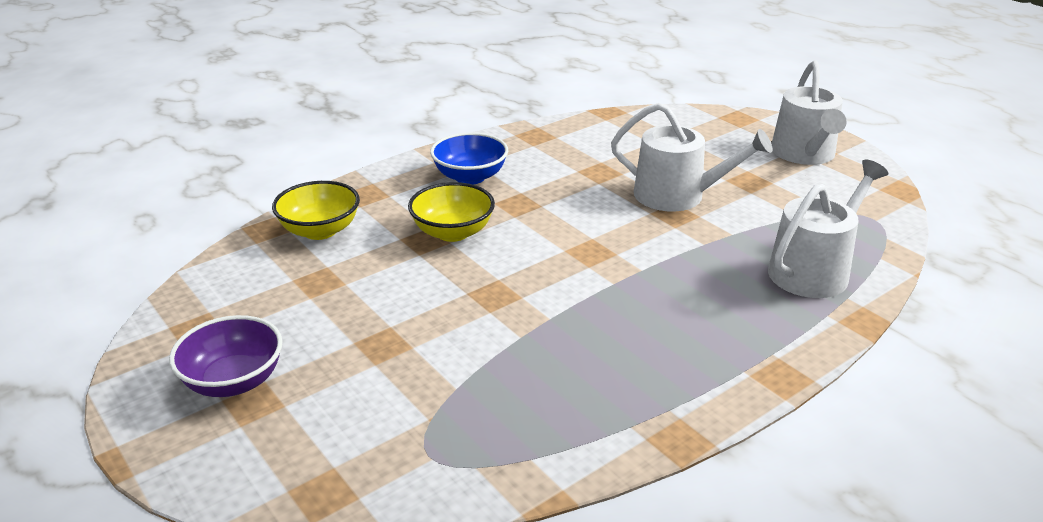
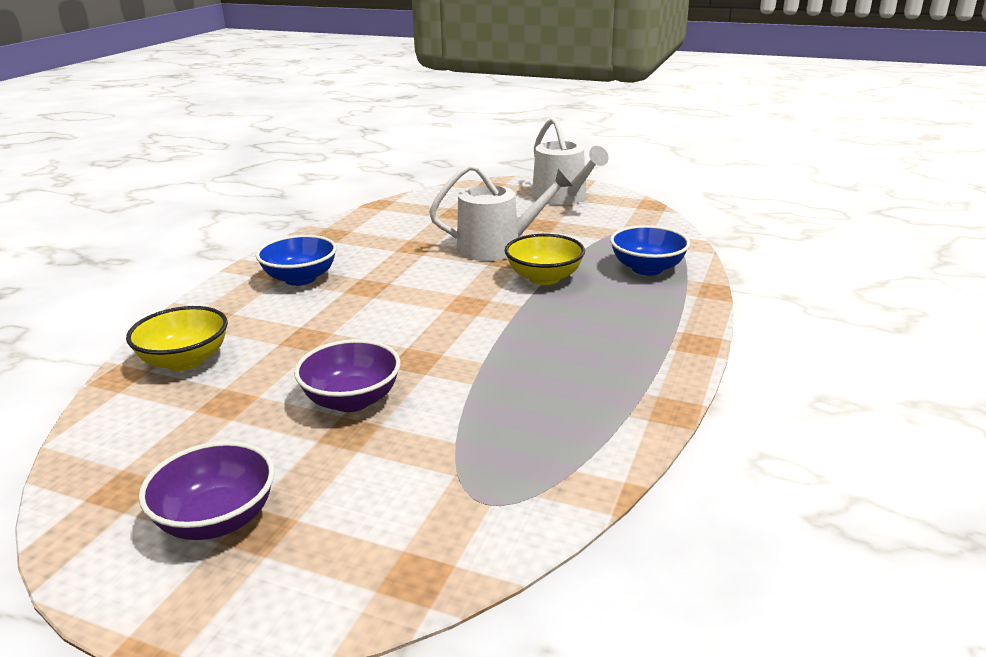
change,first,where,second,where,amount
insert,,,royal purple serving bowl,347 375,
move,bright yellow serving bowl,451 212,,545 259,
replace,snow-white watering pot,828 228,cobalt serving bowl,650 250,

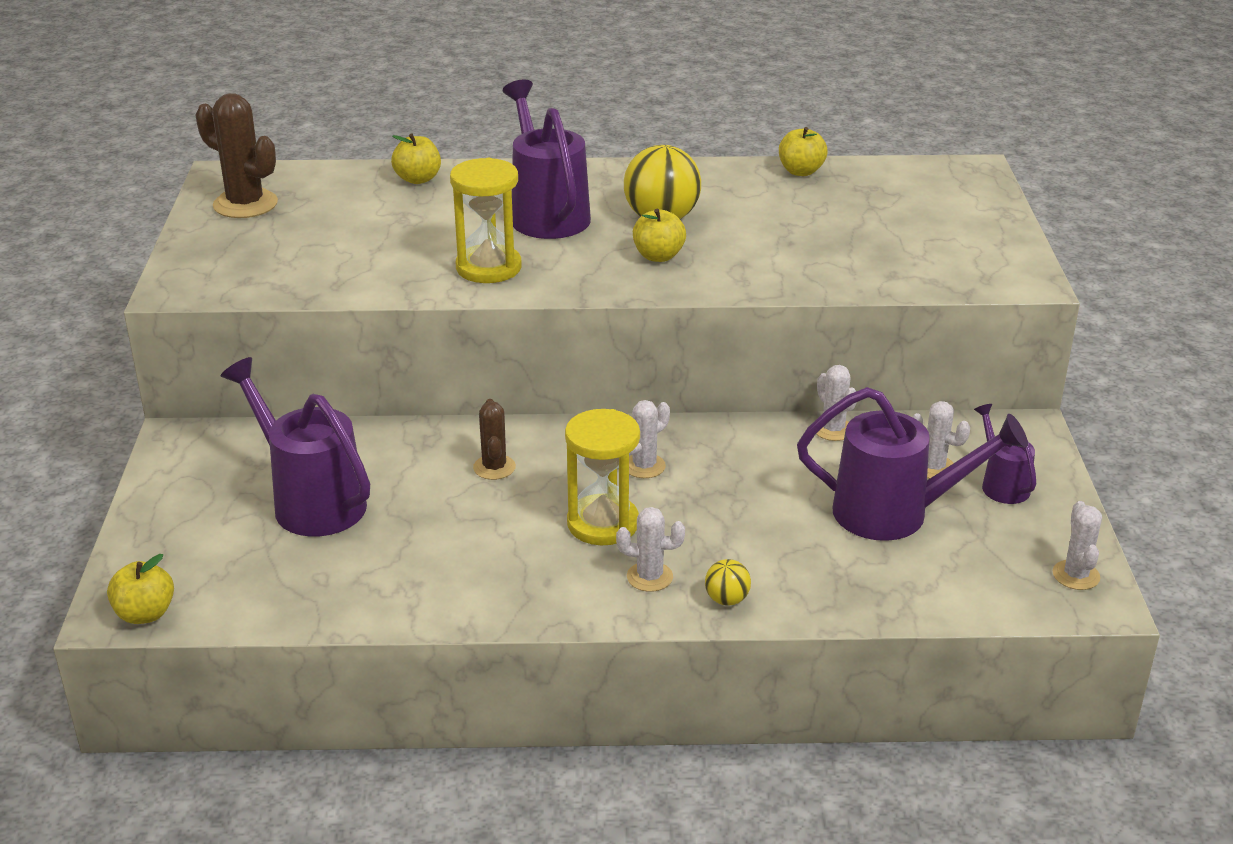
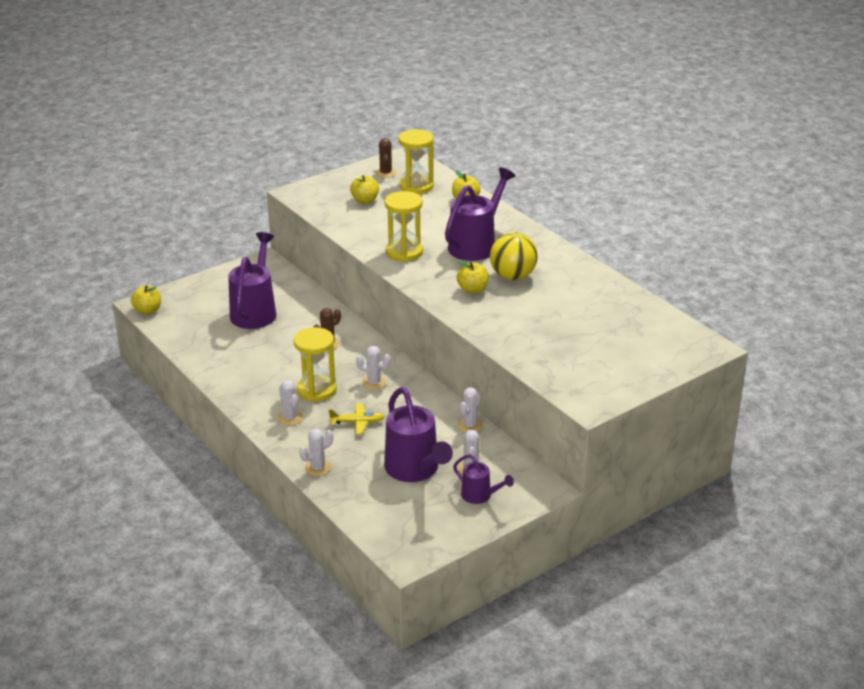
change,first,where,second,where,amount
delete,bright yellow ball,728 582,,,
insert,,,bright yellow plane,357 418,
insert,,,bright yellow hourglass,416 161,
move,bright yellow apple fruit,803 151,,364 189,
move,snow-white saguaro cactus,1077 545,,316 452,
rotate,royal purple watering pot,1005 454,,483 479,90 degrees clockwise
resize,brown saguaro cactus,237 155,,386 158,x0.59

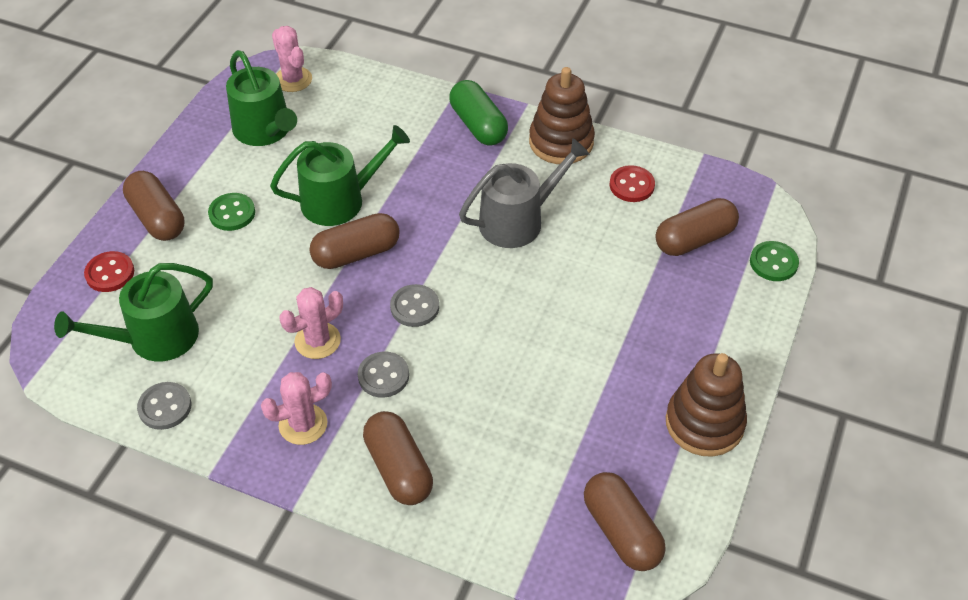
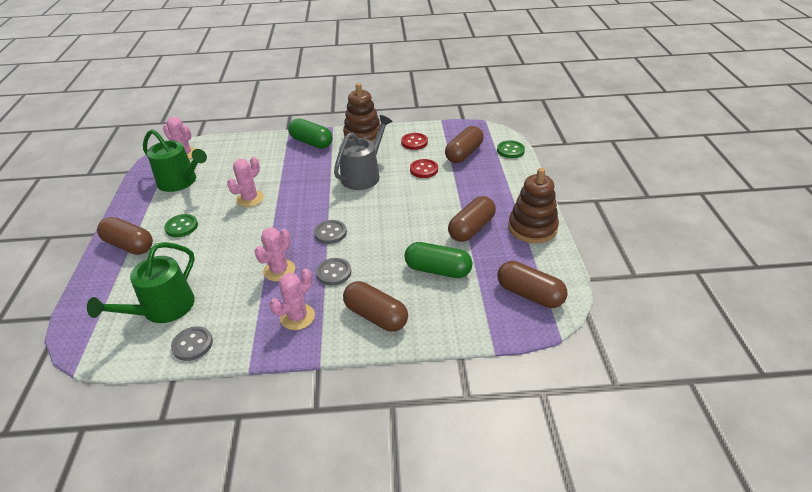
change,first,where,second,where,amount
insert,,,emerald pill,438 260,
move,red shirt button,109 271,,424 168,
move,brown pill,354 241,,472 219,
replace,emerald watering pot,340 175,pink saguaro cactus,245 182,

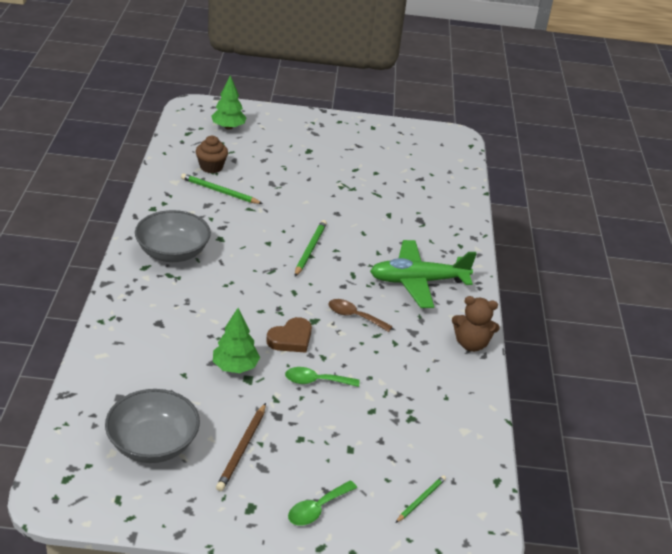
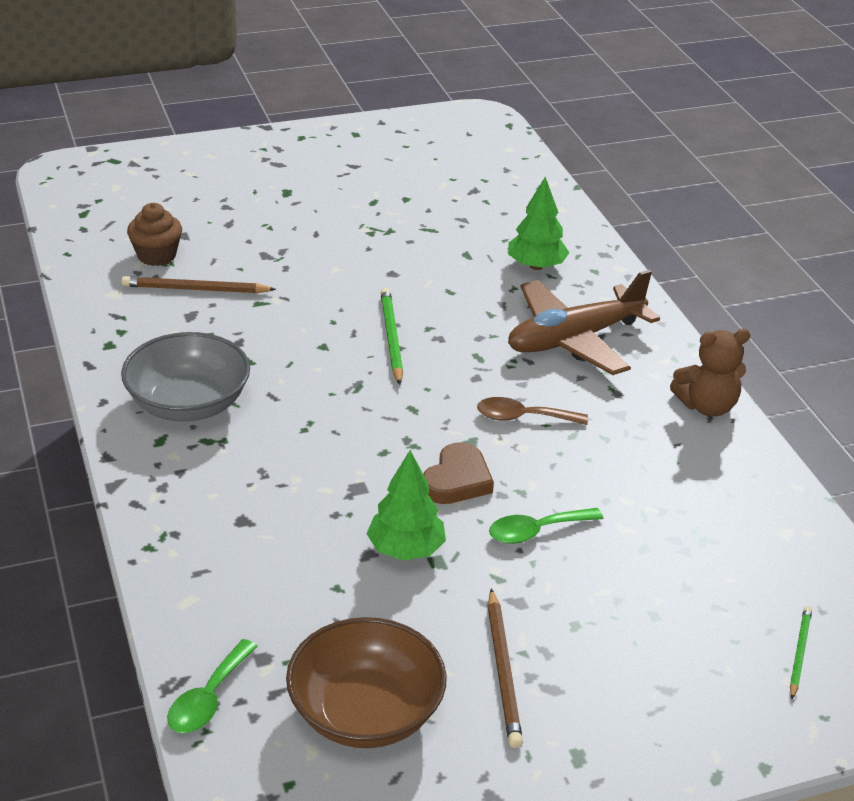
change,first,where,second,where,amount
move,emerald tree,229 102,,539 223,
move,emerald teaspoon,322 503,,212 686,
recolor,ash-grey serving bowl,152 426,brown serving bowl,366 682,
recolor,emerald lead pencil,222 188,brown lead pencil,198 284,
recolor,emerald plane,423 274,brown plane,584 322,

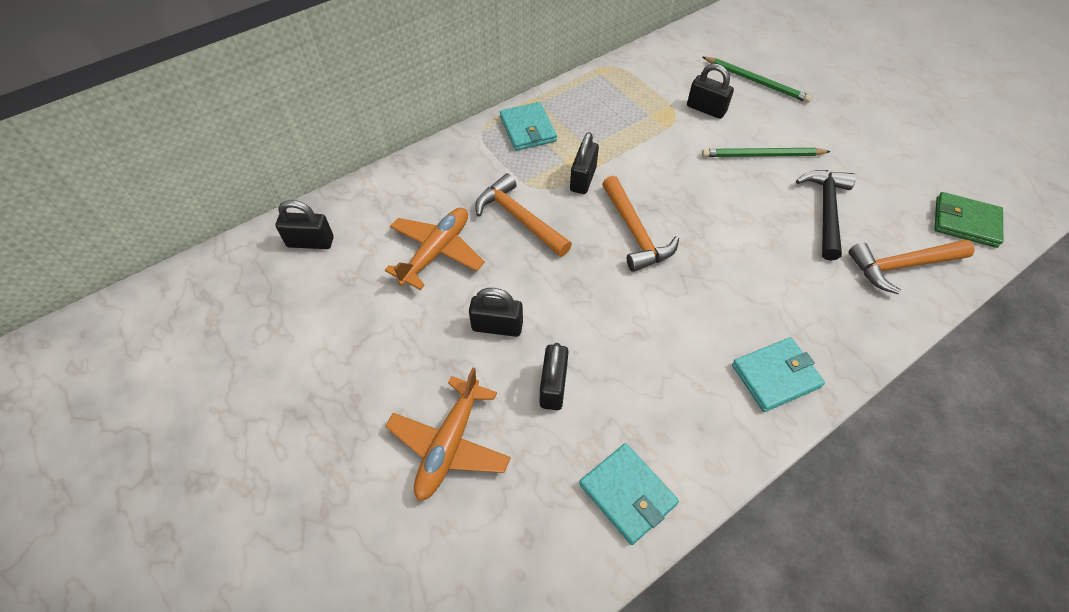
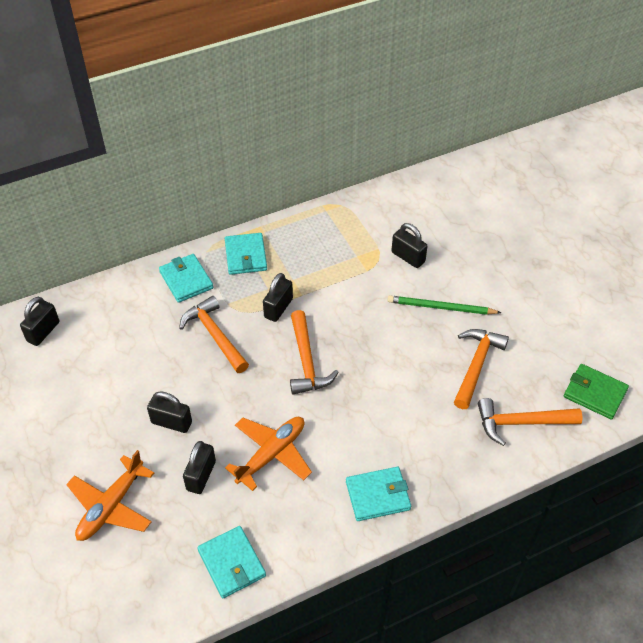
change,first,where,second,where,amount
delete,emerald lead pencil,757 80,,,
insert,,,aqua billfold,186 278,
move,bright orange plane,435 249,,268 454,
recolor,black carpenter's hammer,826 215,bright orange carpenter's hammer,481 369,
rotate,black lock,305 224,,39 321,75 degrees counterclockwise

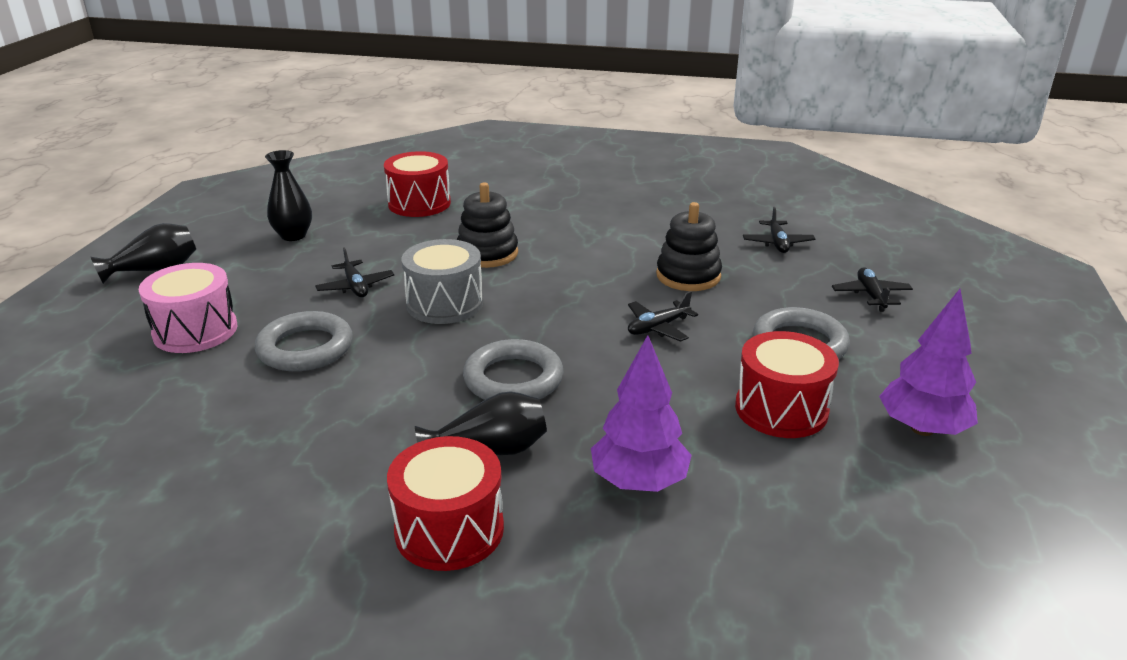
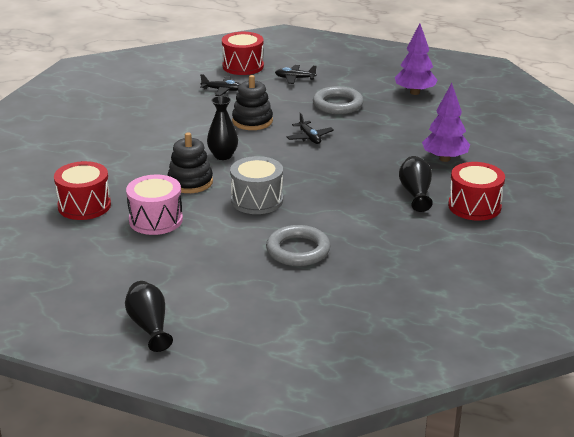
change,first,where,second,where,amount
delete,black plane,354 272,,,
delete,ash-grey torus,513 369,,,
move,pink toy drum,188 308,,154 205,
move,black tall vase,288 195,,222 128,
move,red toy drum,787 384,,243 53,

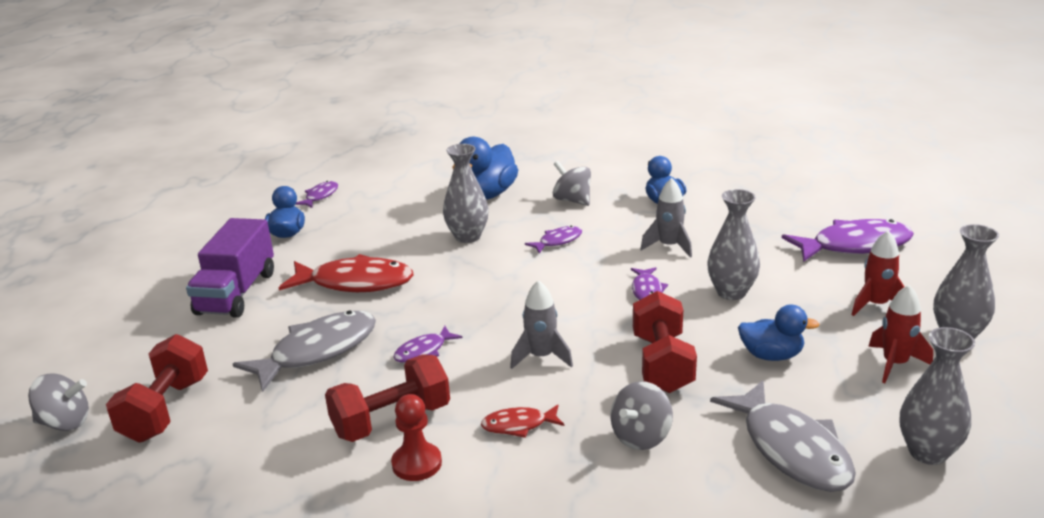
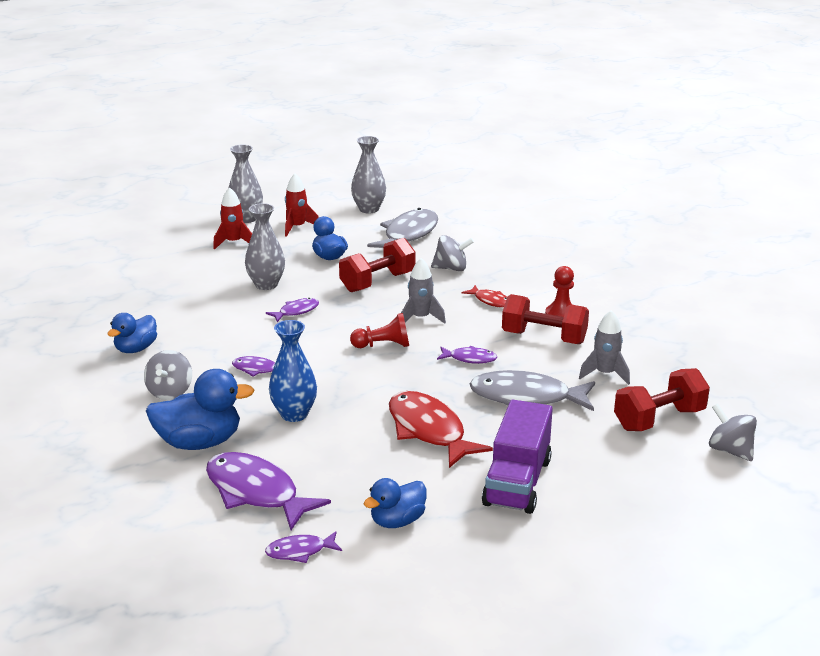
change,first,where,second,where,amount
insert,,,red game pawn,379 330,
move,ash-grey spaceship,666 218,,604 347,
move,royal purple fish figure,848 240,,268 491,
recolor,ash-grey tall vase,466 193,cobalt tall vase,293 371,
rotate,royal purple truck,230 268,,517 457,135 degrees clockwise

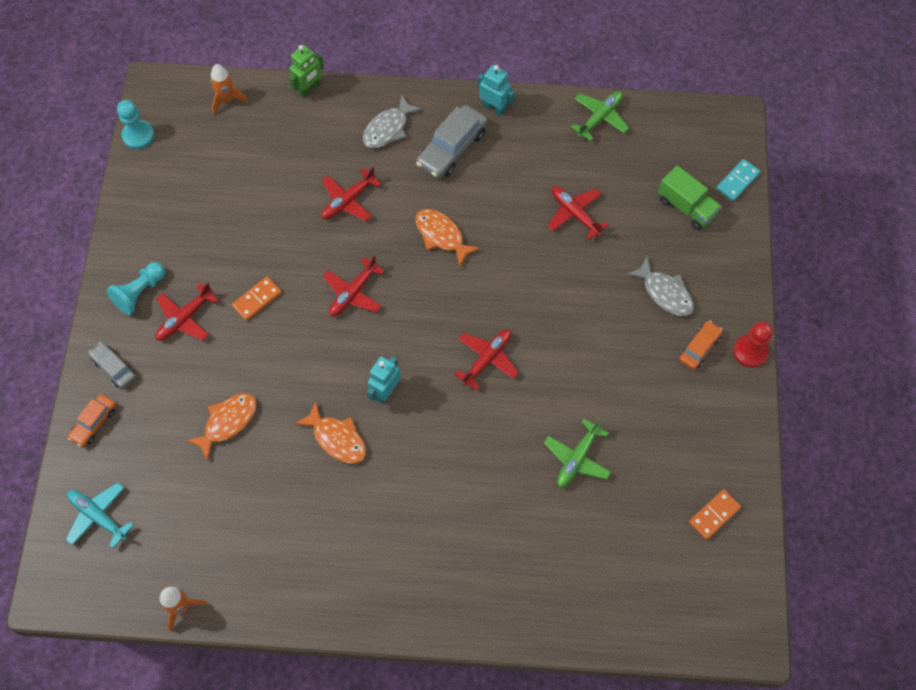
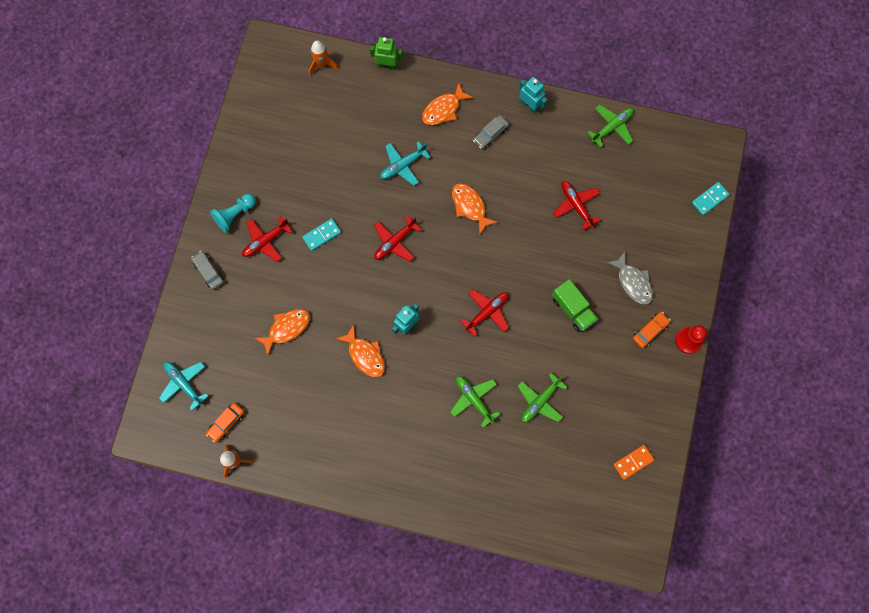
change,first,where,second,where,amount
delete,aqua game pawn,135 124,,,
insert,,,emerald plane,475 402,
move,bright orange toy car,92 420,,225 423,
move,emerald truck,690 197,,575 305,
recolor,bright orange domino,257 299,aqua domino,321 234,
recolor,red plane,351 194,aqua plane,405 164,
recolor,ash-grey fish figure,392 121,bright orange fish figure,447 104,
rotate,emerald robot,306 71,,386 53,135 degrees counterclockwise
resize,ash-grey toy car,452 142,,491 132,x0.59

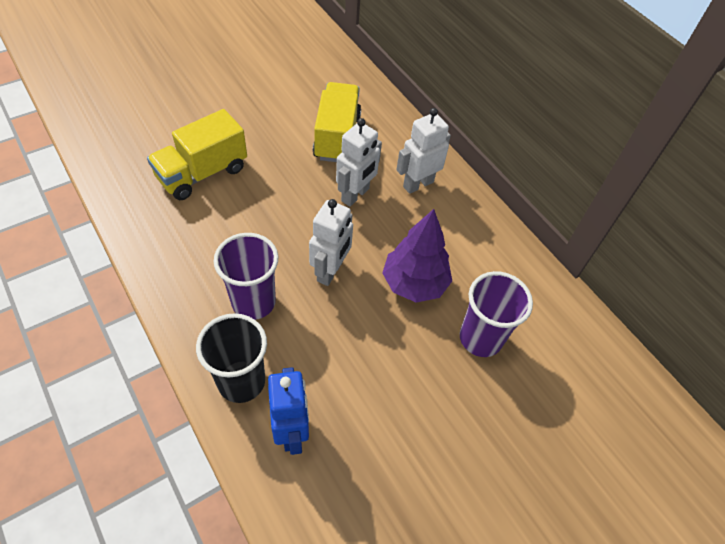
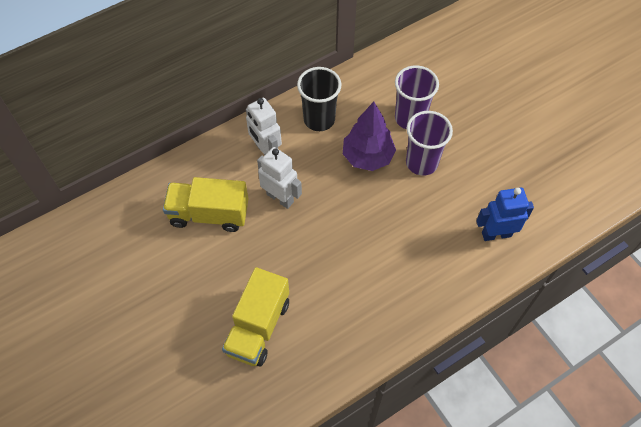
change,first,where,second,where,amount
delete,snow-white robot,331 242,,,
move,black beaker,231 358,,319 99,
move,royal purple beaker,246 276,,429 143,
rotate,bright yellow truck,197 154,,255 317,60 degrees clockwise

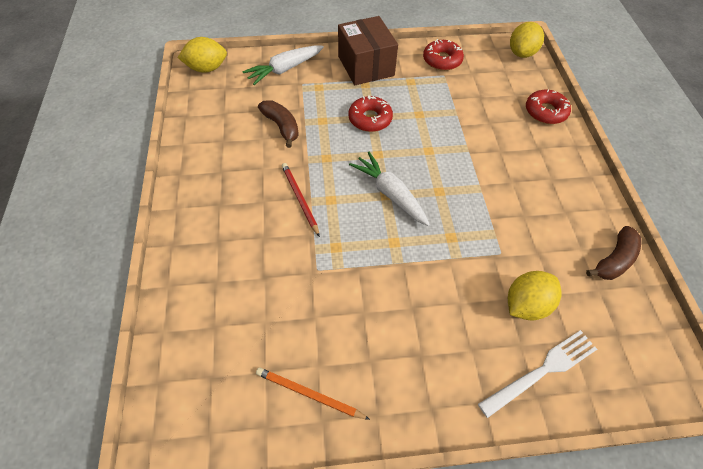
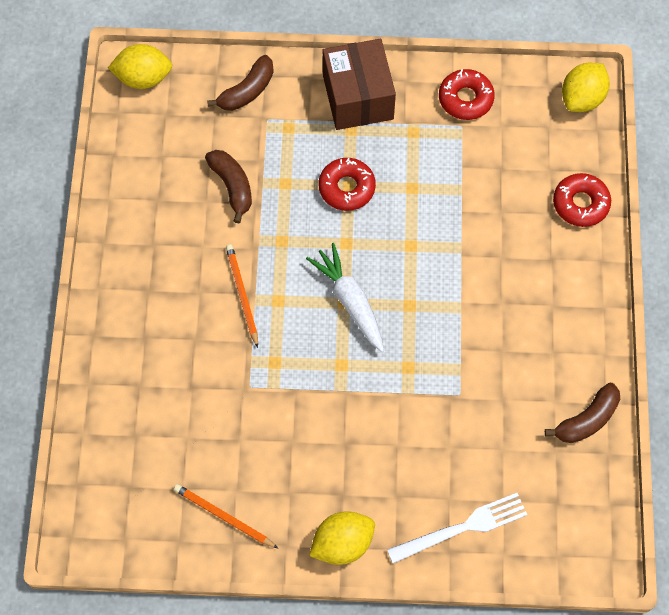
change,first,where,second,where,amount
move,bright yellow lemon,535 296,,342 538,
replace,snow-white root vegetable,283 65,brown banana,240 83,
recolor,red lead pencil,301 200,bright orange lead pencil,242 296,

